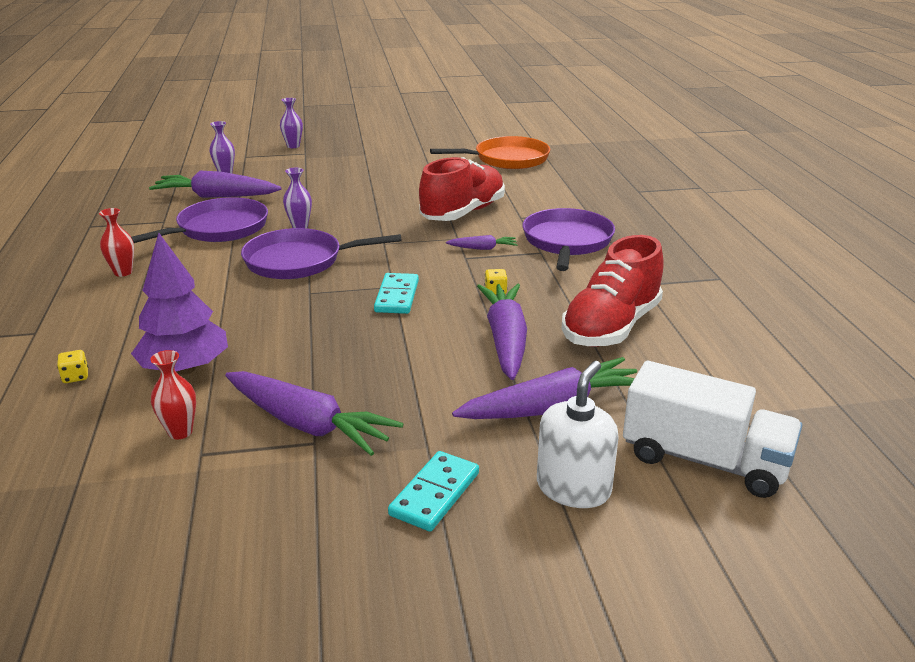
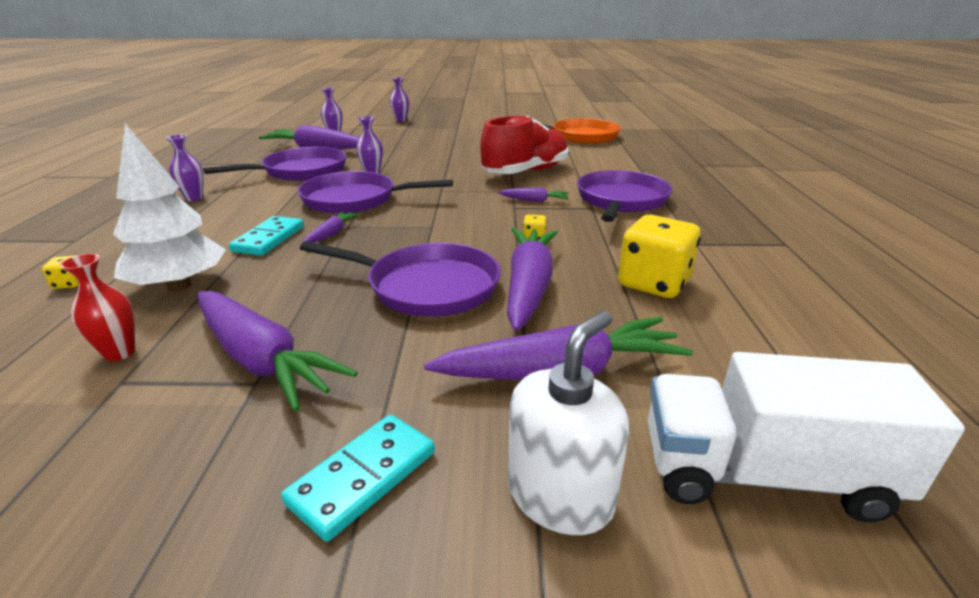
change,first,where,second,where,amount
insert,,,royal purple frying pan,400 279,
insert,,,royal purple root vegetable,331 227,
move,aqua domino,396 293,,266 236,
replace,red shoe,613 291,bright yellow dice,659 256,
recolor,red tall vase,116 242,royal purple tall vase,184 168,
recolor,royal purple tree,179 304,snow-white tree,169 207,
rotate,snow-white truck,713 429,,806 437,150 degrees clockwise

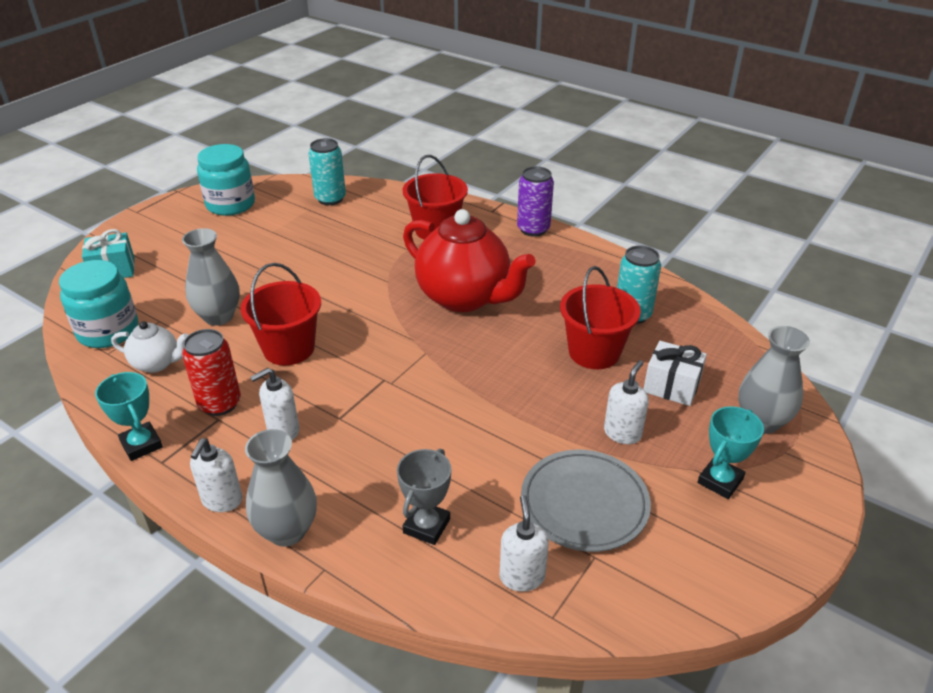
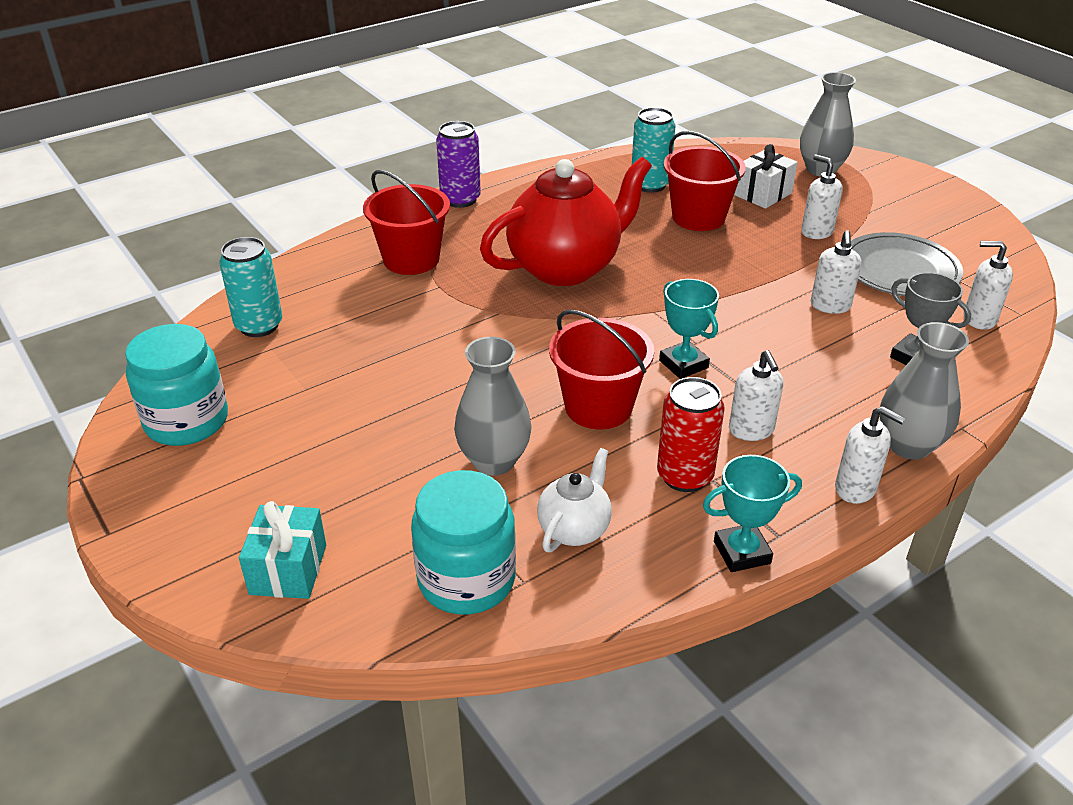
change,first,where,second,where,amount
insert,,,snow-white soap dispenser,836 272,
move,aqua award cup,730 452,,689 329,

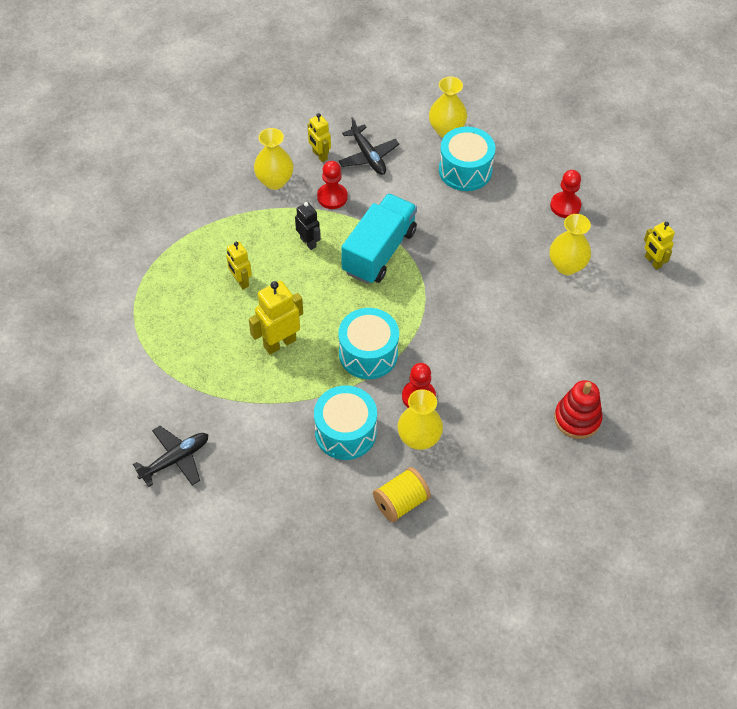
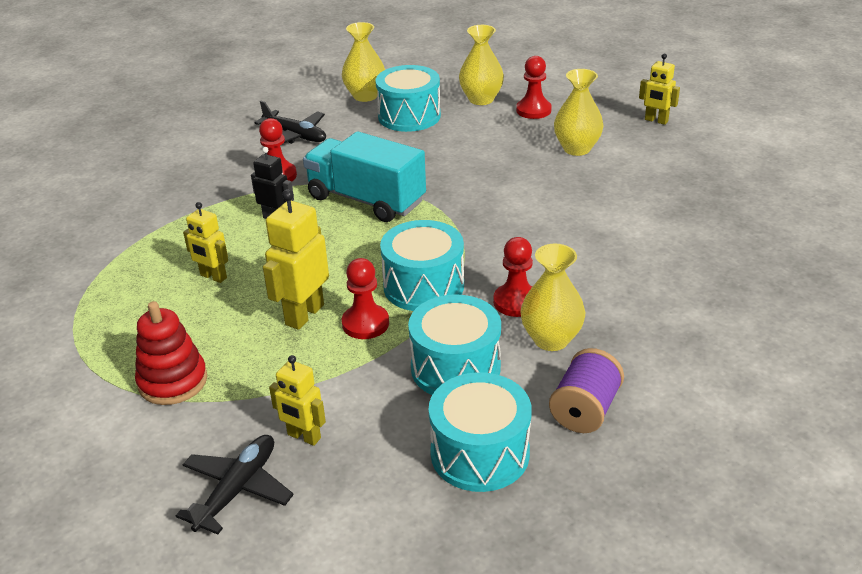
change,first,where,second,where,amount
insert,,,red game pawn,365 298,
insert,,,aqua toy drum,480 432,
move,bright yellow tall vase,274 159,,481 65,
move,bright yellow robot,319 137,,297 400,
move,red stacking rings,578 409,,171 353,
recolor,bright yellow reel of thread,402 494,royal purple reel of thread,586 390,
rotate,aqua truck,379 238,,364 176,60 degrees counterclockwise

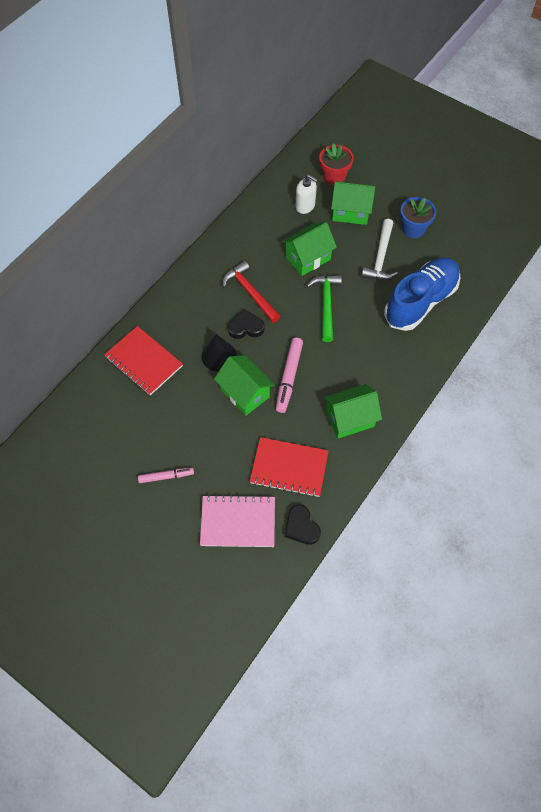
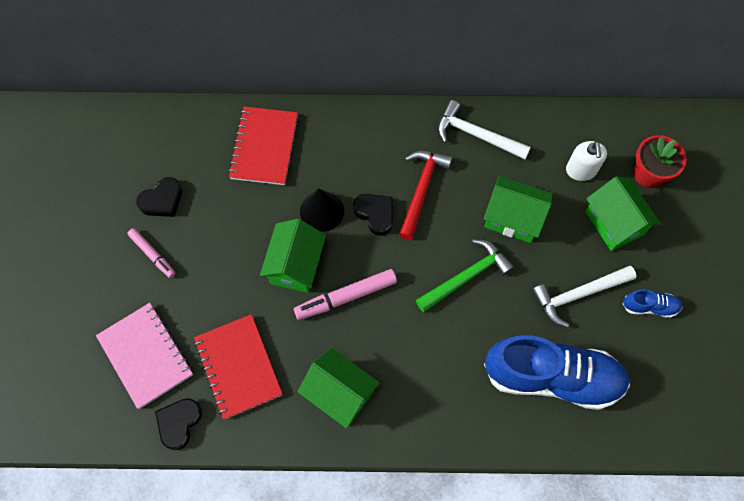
change,first,where,second,where,amount
insert,,,black heart,159 197,
insert,,,snow-white carpenter's hammer,484 130,
replace,cobalt potted plant,418 217,cobalt shoe,652 303,

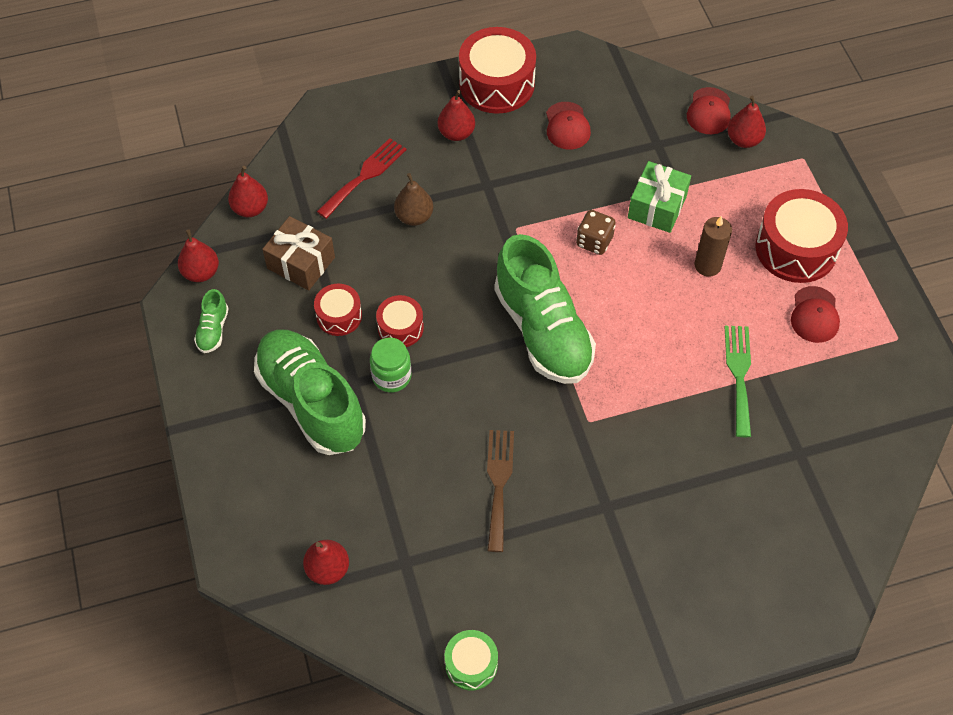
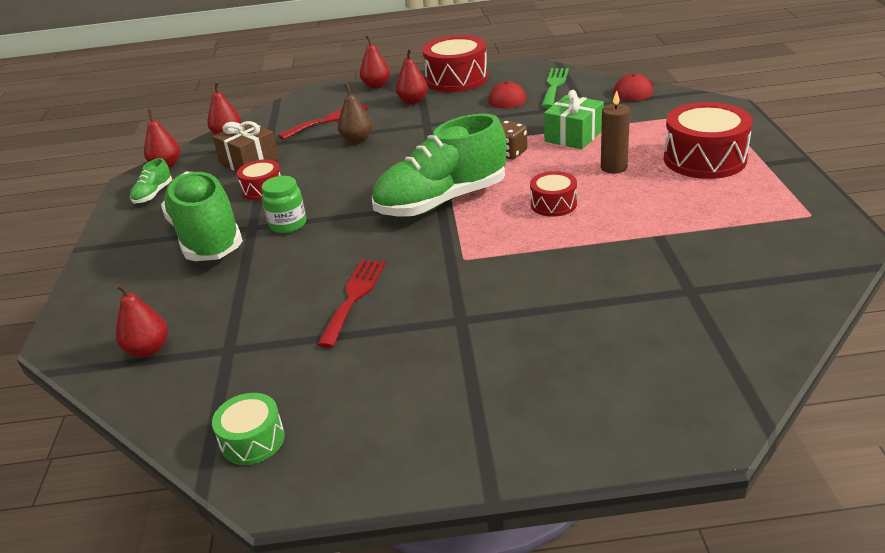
change,first,where,second,where,amount
delete,red cap,815 314,,,
move,red toy drum,400 321,,553 194,
move,emerald dinner fork,738 381,,555 88,
move,red pear,746 122,,375 61,
recolor,brown dinner fork,500 491,red dinner fork,351 303,
rotate,emerald shoe,545 309,,439 165,75 degrees clockwise

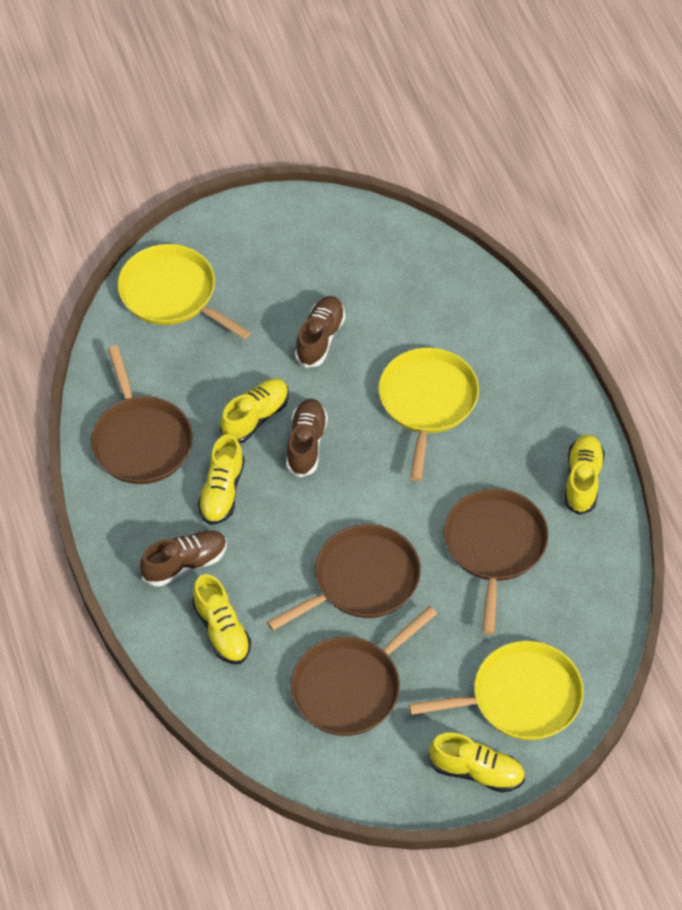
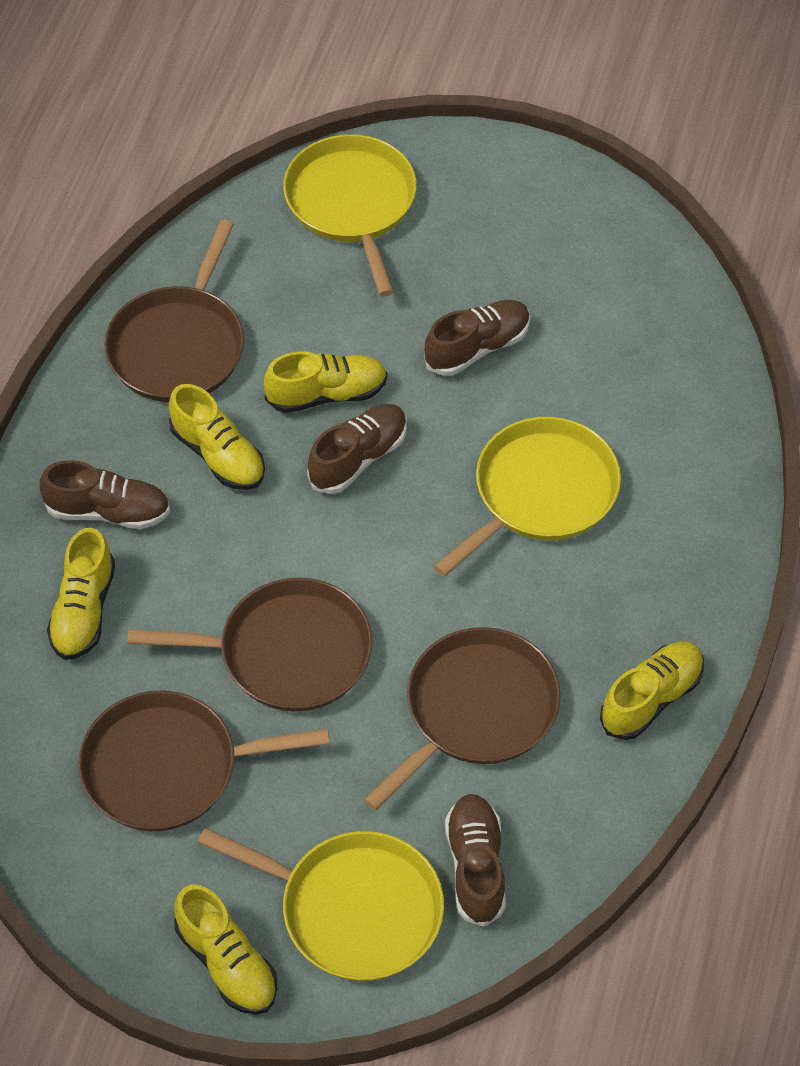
change,first,where,second,where,amount
insert,,,brown shoe,475 860,
rotate,bright yellow shoe,221 479,,217 437,90 degrees counterclockwise

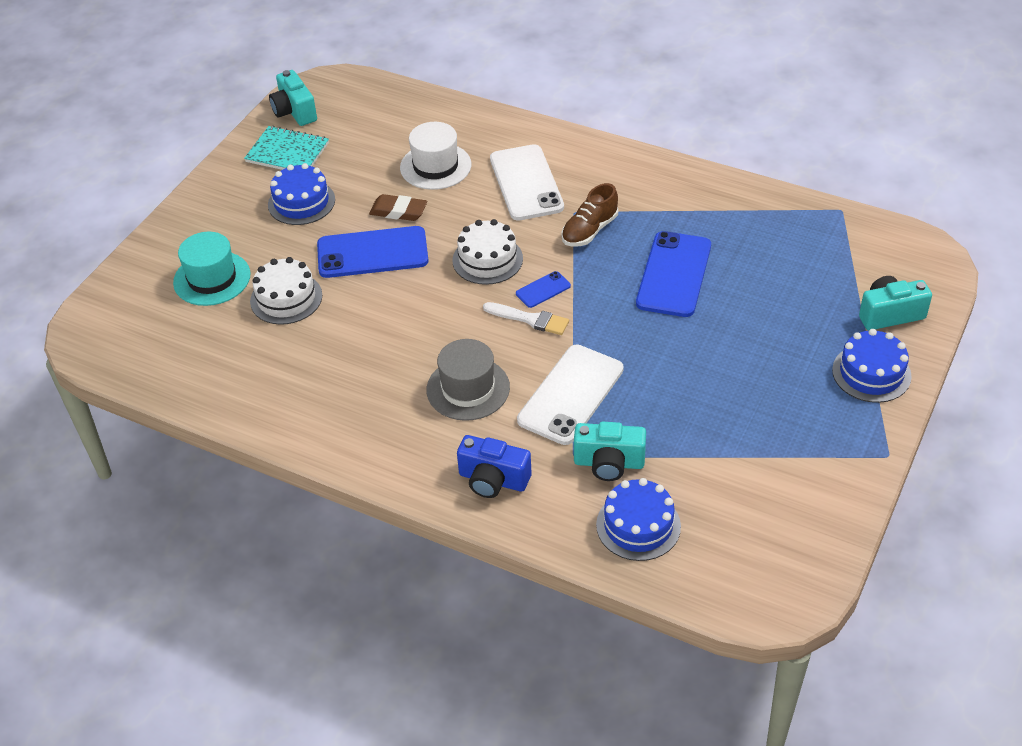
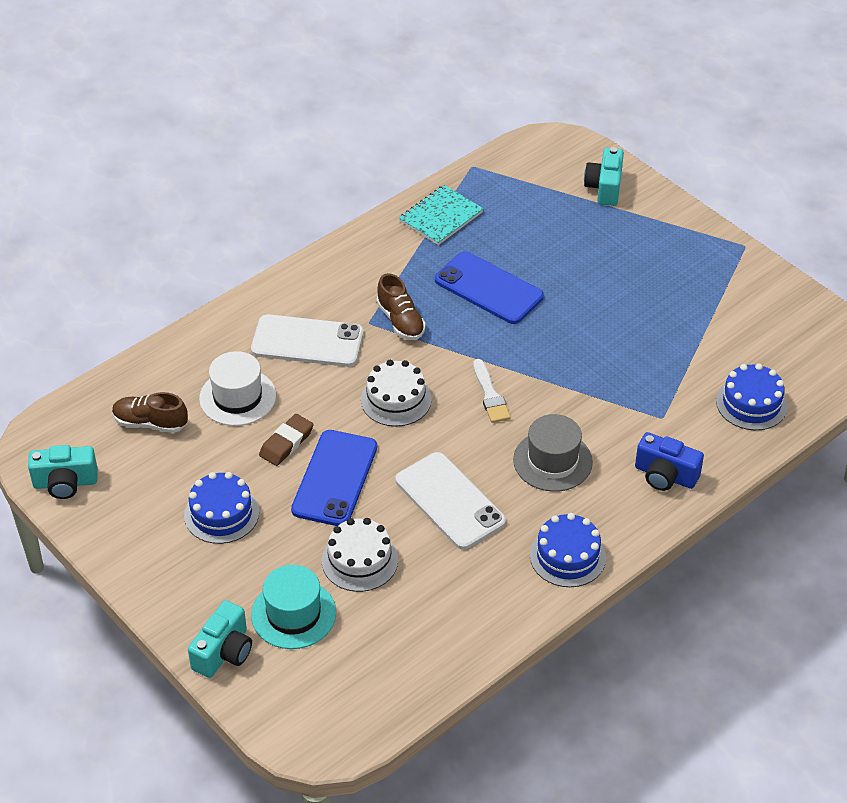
change,first,where,second,where,amount
delete,cobalt smartphone,543 289,,,
insert,,,brown shoe,150 412,
move,aqua notepad,286 148,,441 215,
move,snow-white smartphone,570 395,,451 501,
move,aqua photo camera,610 451,,220 639,
move,cobalt gateau,872 366,,568 550,
rotate,cobalt photo camera,494 466,,669 461,75 degrees clockwise
rotate,snow-white paint brush,526 318,,492 391,120 degrees clockwise

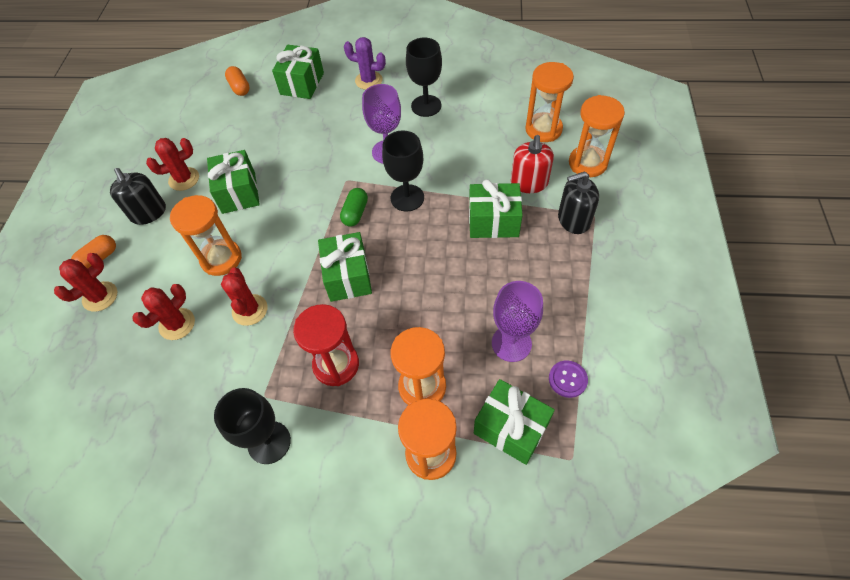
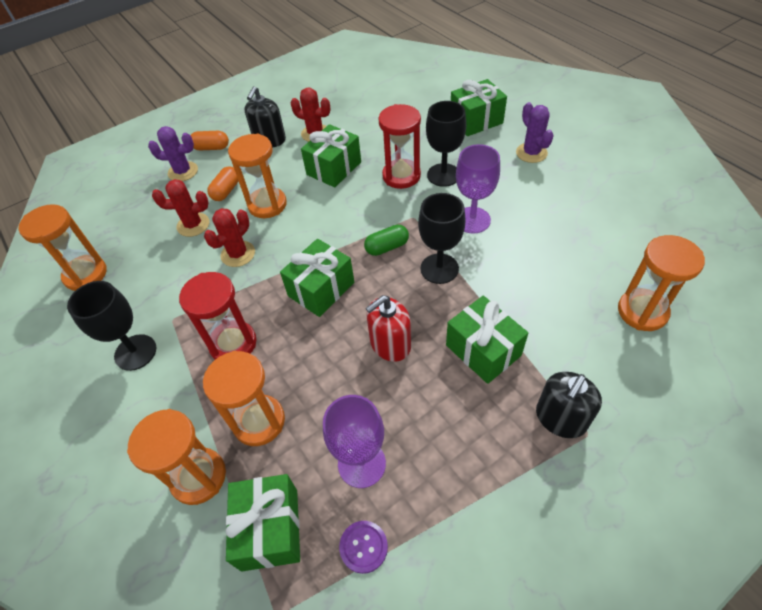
change,first,where,second,where,amount
insert,,,red hourglass,399 146,
move,bright orange pill,237 81,,222 183,
move,black chalice,424 77,,446 144,
move,red soap dispenser,532 164,,388 328,
move,bright orange hourglass,597 136,,63 247,
recolor,red saguaro cactus,85 282,royal purple saguaro cactus,173 153,
rotate,black soap dispenser,578 202,,569 405,90 degrees counterclockwise

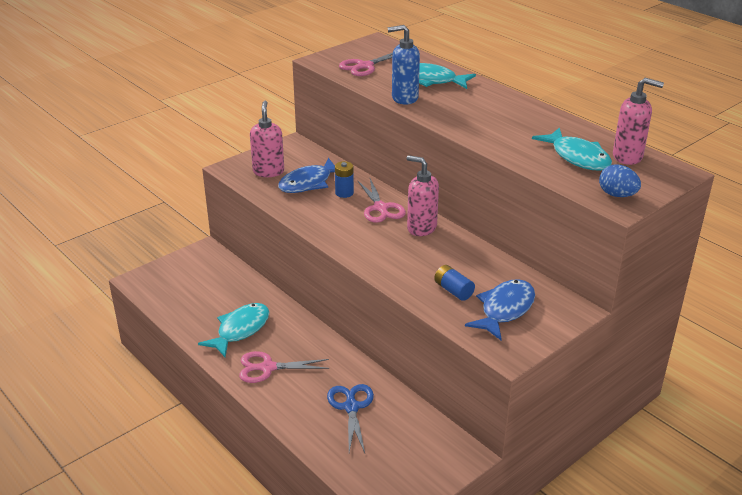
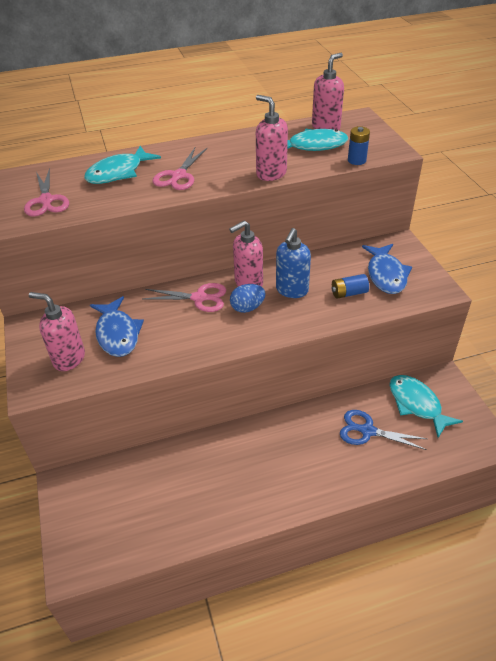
change,first,where,second,where,amount
insert,,,pink soap dispenser,272 138,
move,aqua fish figure,233 330,,426 406,
move,pink pair of scissors,284 367,,180 169,
move,cobalt AA battery,344 179,,359 145,
move,cobalt soap dispenser,404 65,,293 263,
move,cobalt egg,620 181,,248 298,
rotate,cobalt fish figure,500 309,,387 269,150 degrees counterclockwise

